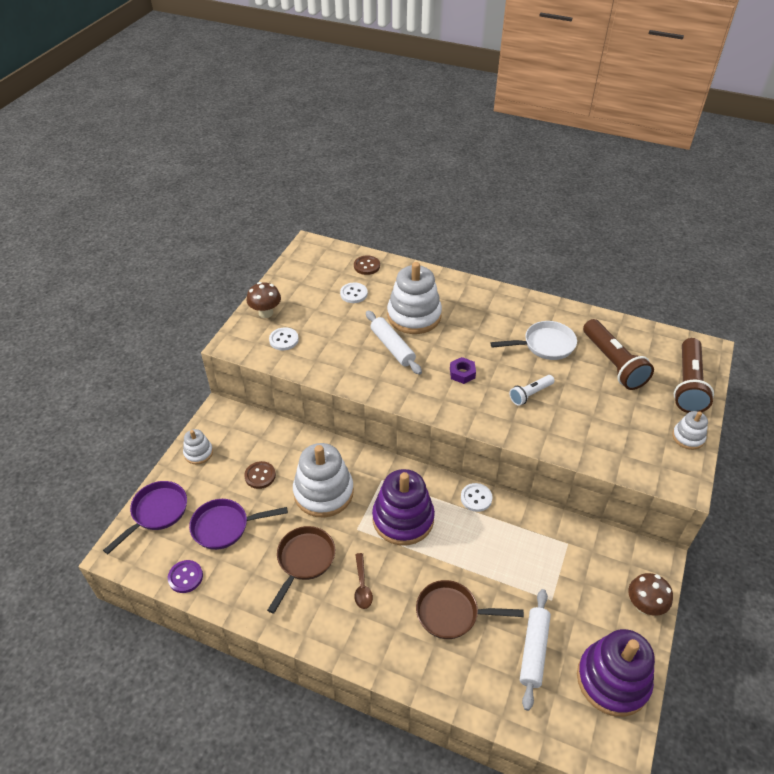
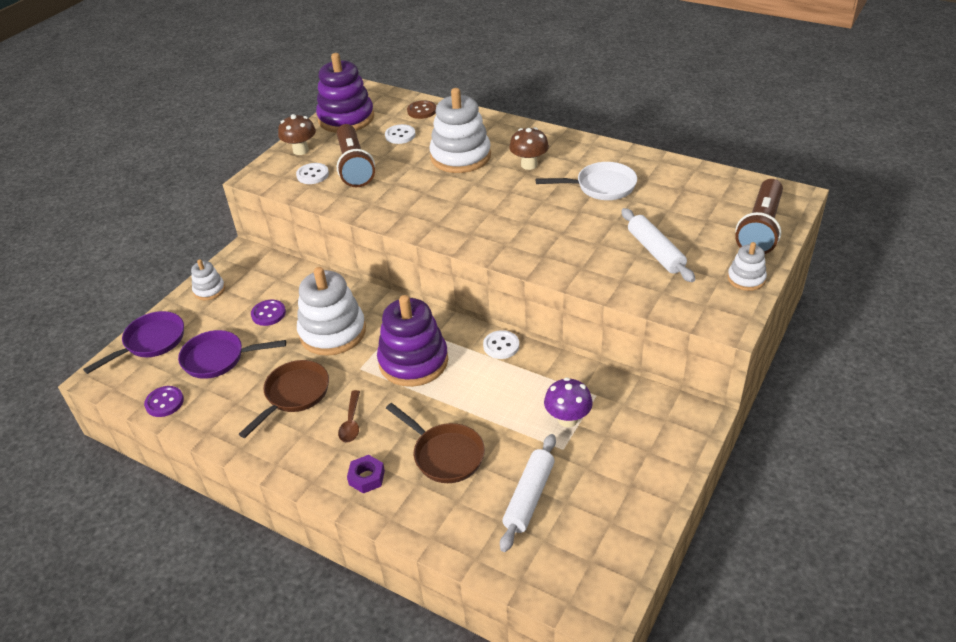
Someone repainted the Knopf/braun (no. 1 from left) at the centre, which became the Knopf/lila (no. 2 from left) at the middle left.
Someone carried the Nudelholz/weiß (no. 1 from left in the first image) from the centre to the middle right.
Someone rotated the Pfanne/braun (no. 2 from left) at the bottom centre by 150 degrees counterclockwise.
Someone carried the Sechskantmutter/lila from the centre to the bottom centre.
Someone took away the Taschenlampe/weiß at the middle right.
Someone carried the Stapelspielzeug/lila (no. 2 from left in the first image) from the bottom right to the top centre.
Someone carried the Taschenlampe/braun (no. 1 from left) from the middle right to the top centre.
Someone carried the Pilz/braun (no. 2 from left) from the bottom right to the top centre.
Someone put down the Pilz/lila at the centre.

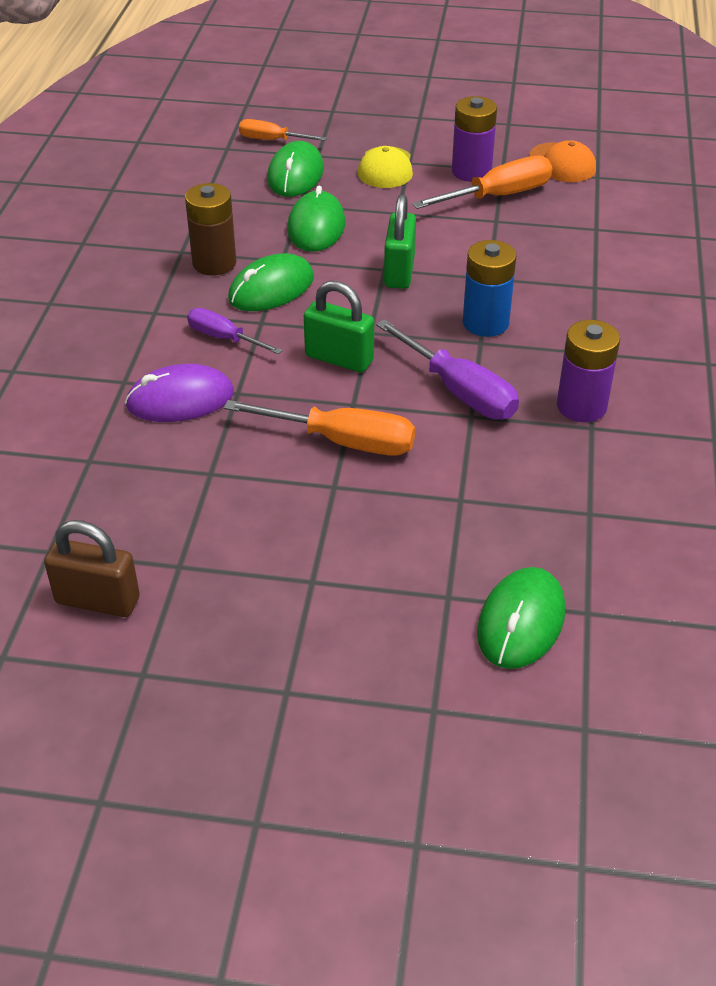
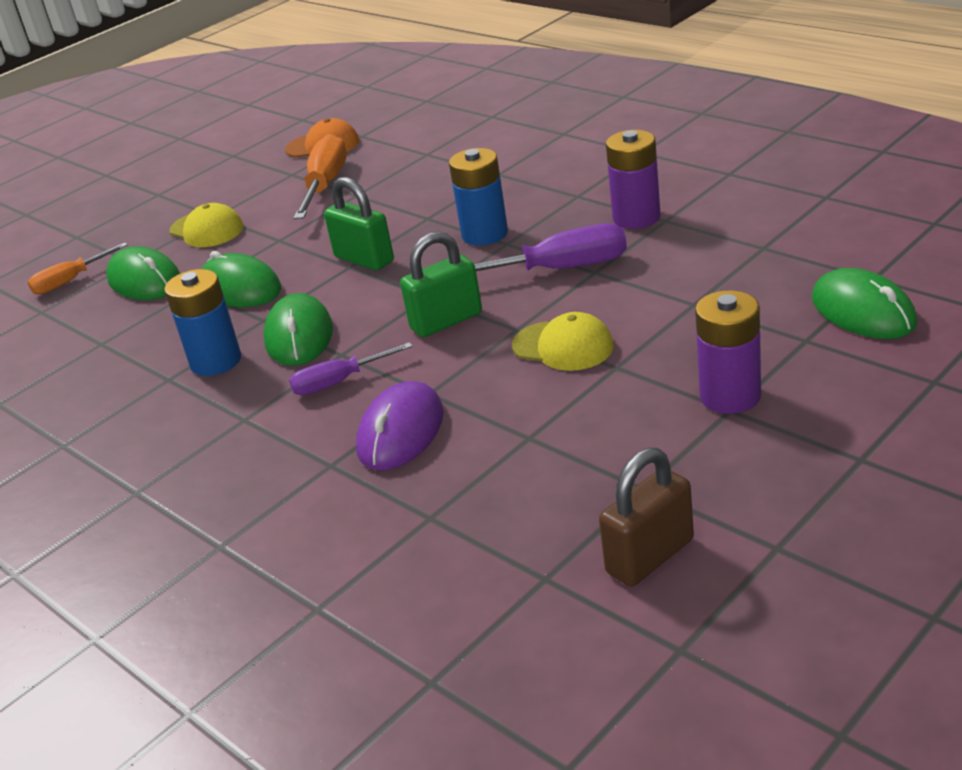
Someone repainted the Batterie/braun at the top left, which became the Batterie/blau (no. 1 from left) at the middle left.
Someone swapped the Schraubenzieher/orange (no. 2 from left) at the centre for the Kappe/gelb (no. 2 from left) at the centre.
Someone carried the Batterie/lila (no. 1 from left in the first image) from the top centre to the middle right.

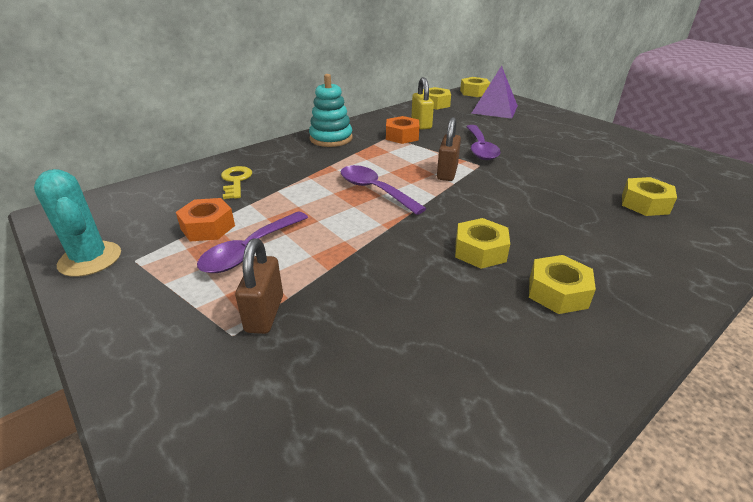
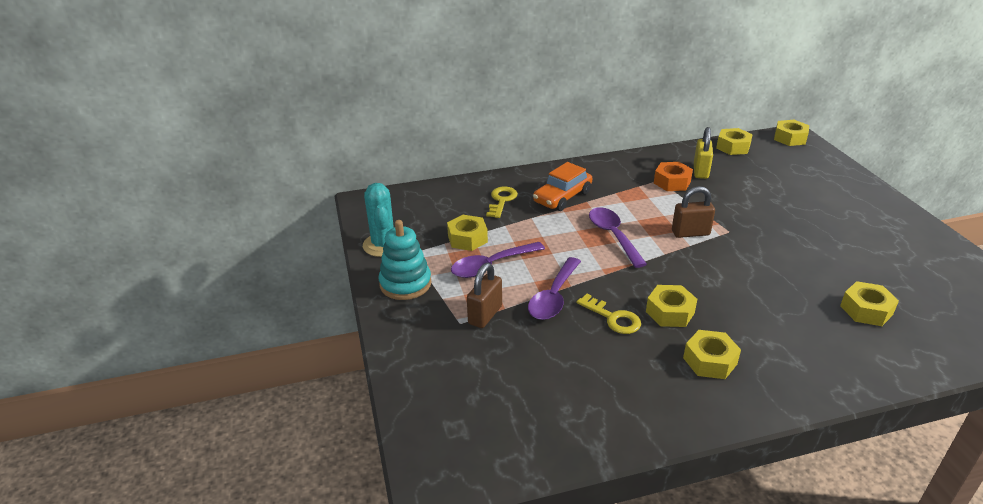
Someone repainted the Sechskantmutter/orange (no. 1 from left) at the middle left, which became the Sechskantmutter/gelb (no. 1 from left) at the centre.
Someone carried the Stapelspielzeug/türkis from the top centre to the centre.
Someone rotated the Vorhängeschloss/braun (no. 2 from left) at the top centre by 45 degrees clockwise.
Someone carried the Löffel/lila (no. 3 from left in the first image) from the top centre to the centre.
Someone took away the Pyramide/lila at the top centre.
Someone put down the Auto/orange at the centre.
Someone put down the Schlüssel/gelb (no. 2 from left) at the centre.

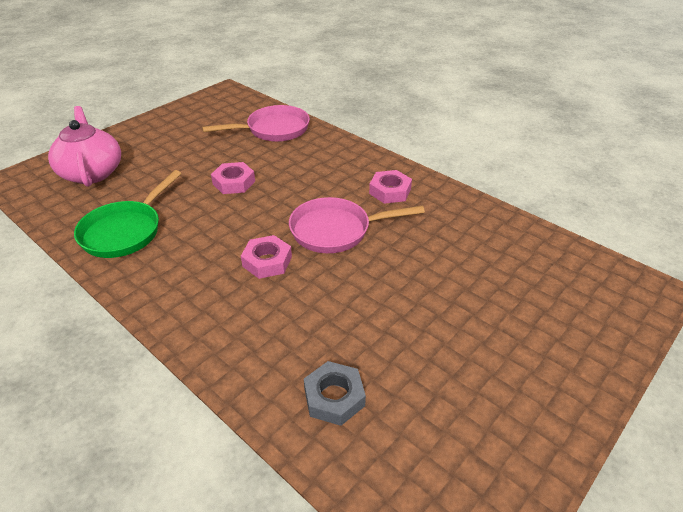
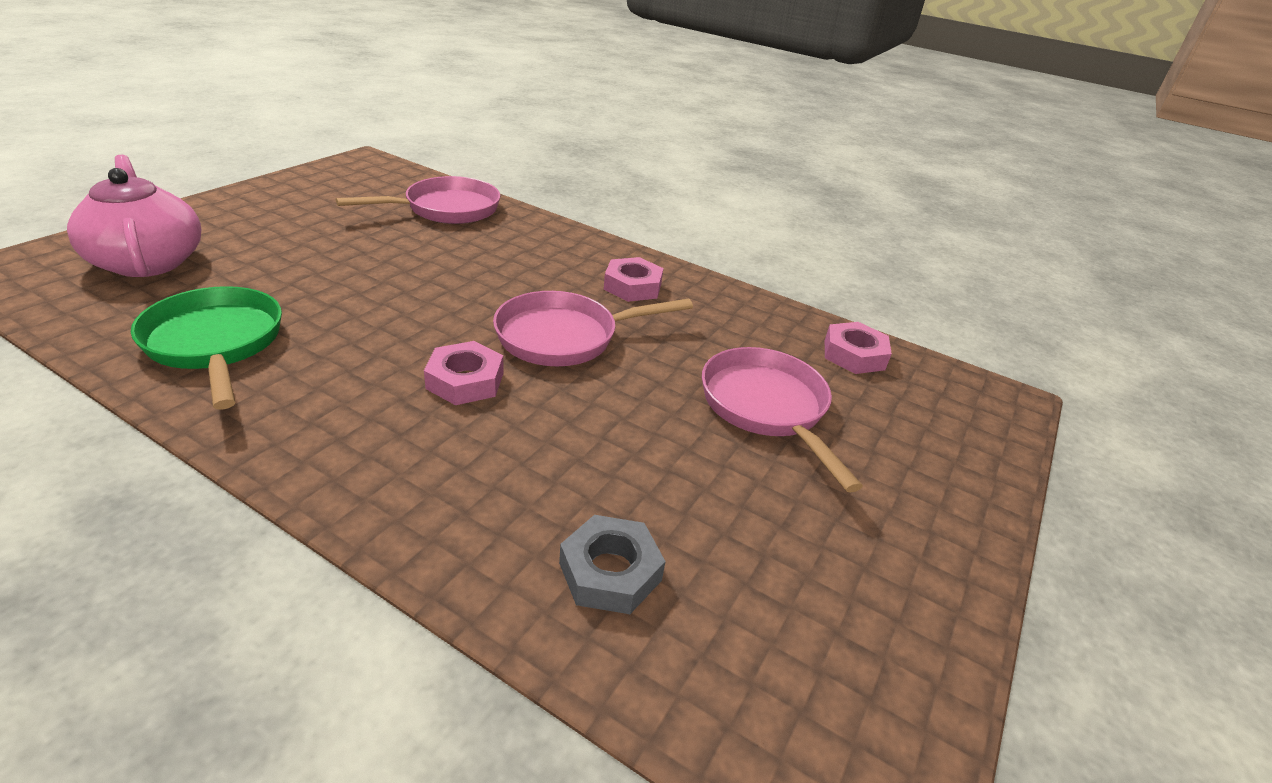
Someone rotated the Pfanne/grün at the middle left by 135 degrees clockwise.
Someone carried the Sechskantmutter/rosa (no. 1 from left in the first image) from the centre to the middle right.
Someone put down the Pfanne/rosa (no. 3 from left) at the centre.

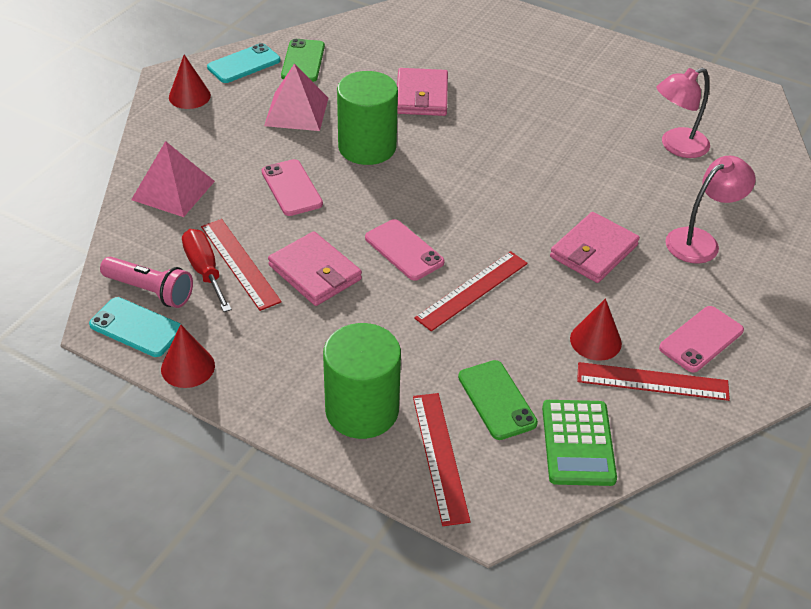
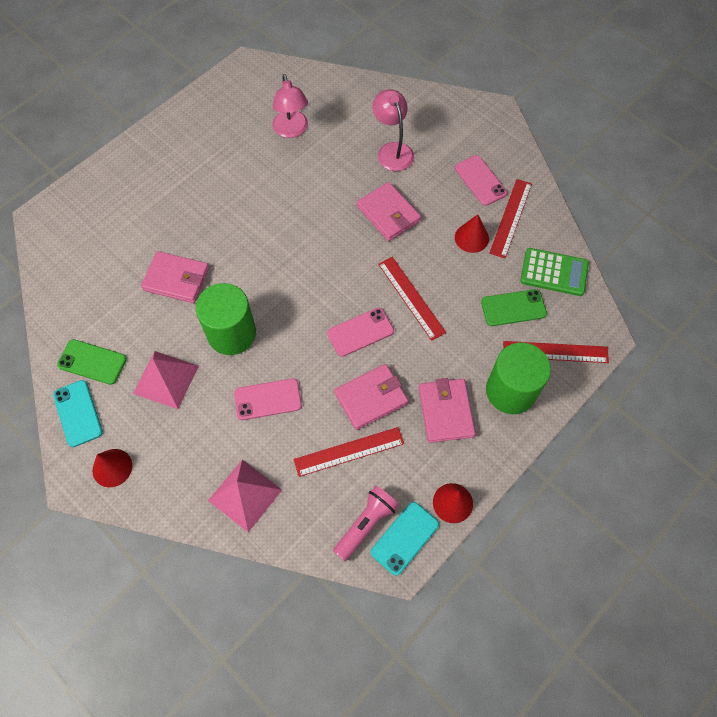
Someone took away the Schraubenzieher/rot at the middle left.
Someone put down the Geldbörse/rosa (no. 4 from left) at the centre.

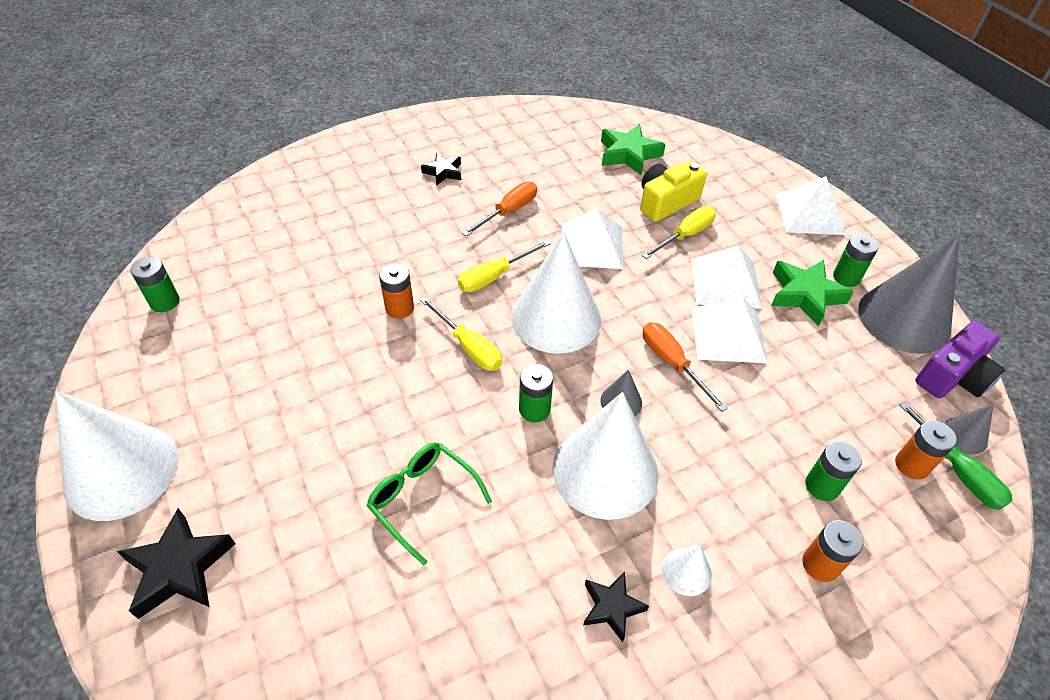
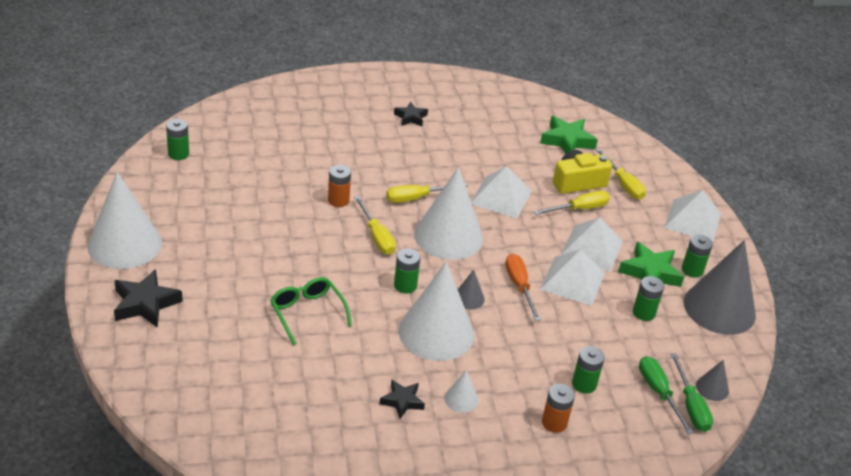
Someone took away the Schraubenzieher/orange (no. 1 from left) at the top centre.
Someone swapped the Batterie/orange (no. 3 from left) at the middle right for the Schraubenzieher/grün (no. 1 from left) at the bottom right.
Someone took away the Kamera/lila at the middle right.
Someone put down the Schraubenzieher/gelb (no. 4 from left) at the middle right.
Someone put down the Batterie/grün (no. 4 from left) at the middle right.

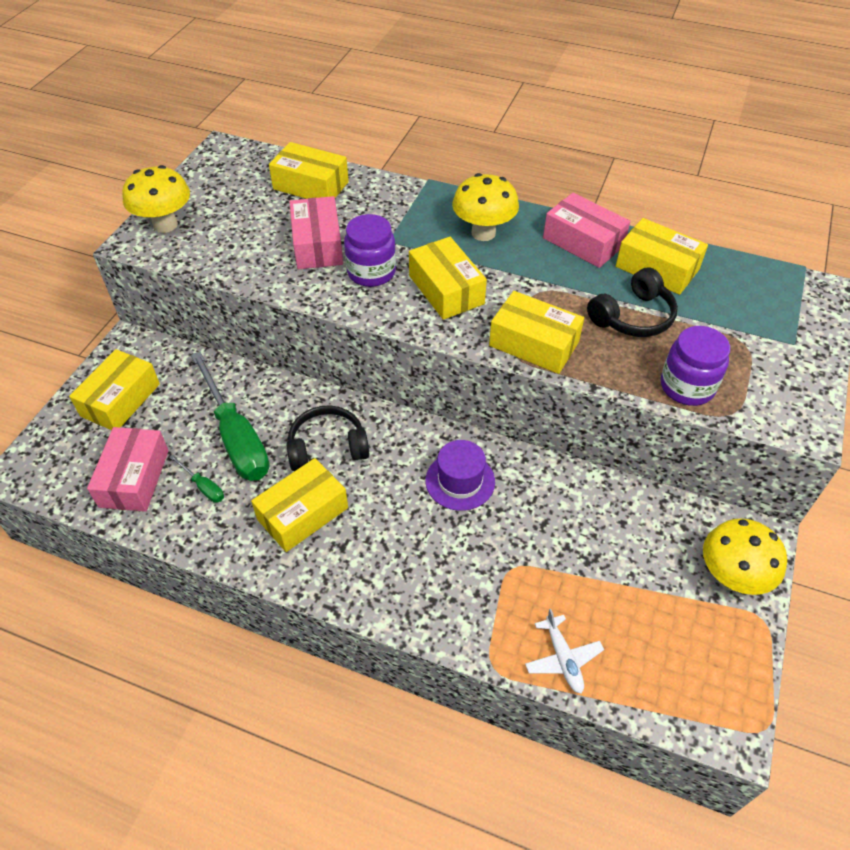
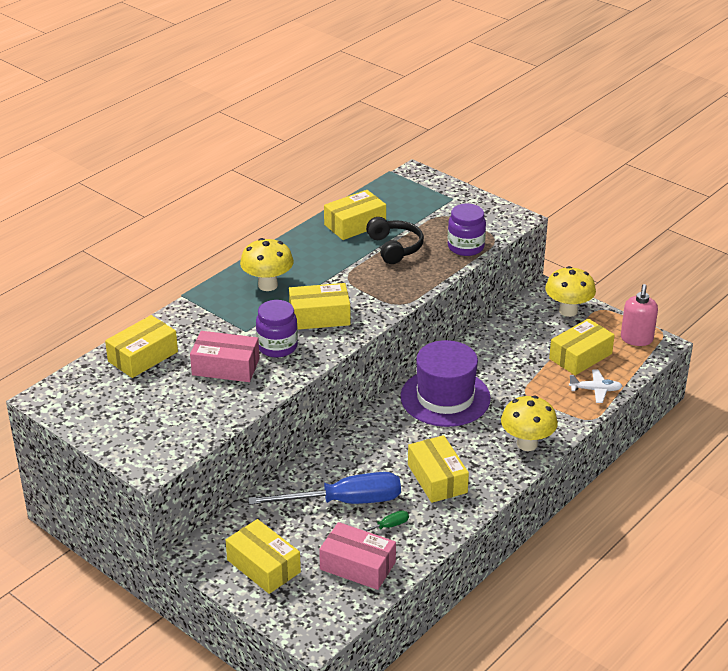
Someone carried the Pilz/gelb (no. 1 from left in the first image) from the top left to the middle right.
Someone repainted the Schraubenzieher/grün (no. 2 from left) at the middle left, which became the Schraubenzieher/blau at the bottom centre.
Someone took away the Kopfhörer/schwarz (no. 1 from left) at the centre.
Someone scaled the Hut/lila at the centre by 1.71.
Someone carried the Schachtel/gelb (no. 5 from left in the first image) from the centre to the middle right.
Someone took away the Schachtel/rosa (no. 3 from left) at the top right.
Someone put down the Seifenspender/rosa at the middle right.

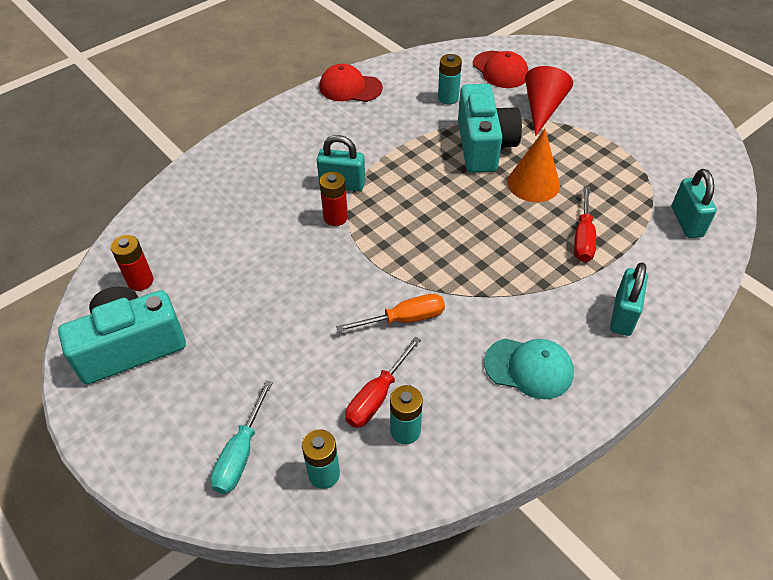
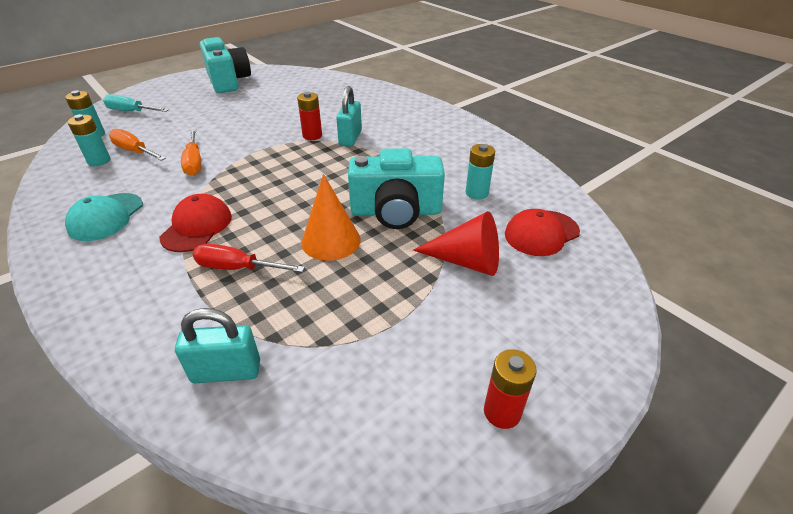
Someone carried the Batterie/rot (no. 1 from left in the first image) from the middle left to the bottom centre.
Someone carried the Kappe/rot (no. 1 from left) from the top centre to the middle left.
Someone repainted the Schraubenzieher/rot (no. 1 from left) at the centre, which became the Schraubenzieher/orange (no. 1 from left) at the top left.
Someone took away the Vorhängeschloss/türkis (no. 2 from left) at the middle right.

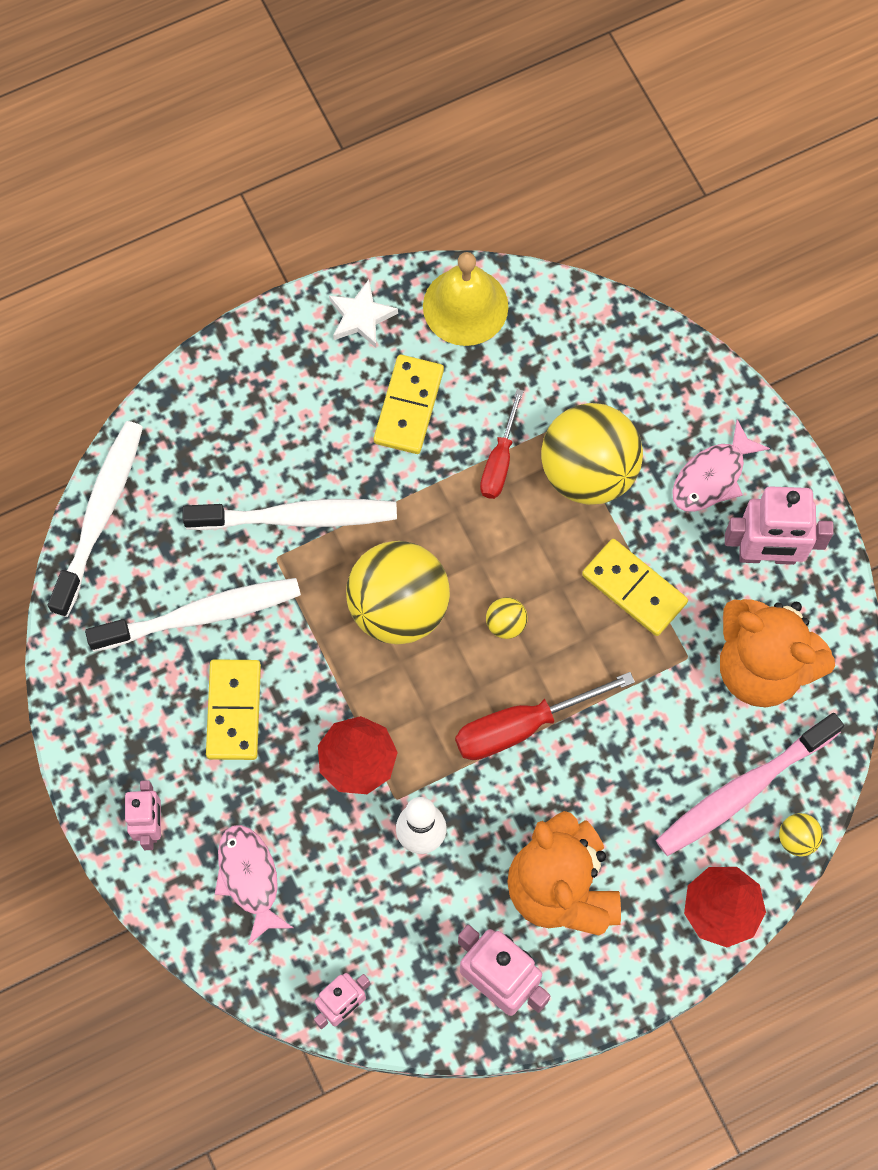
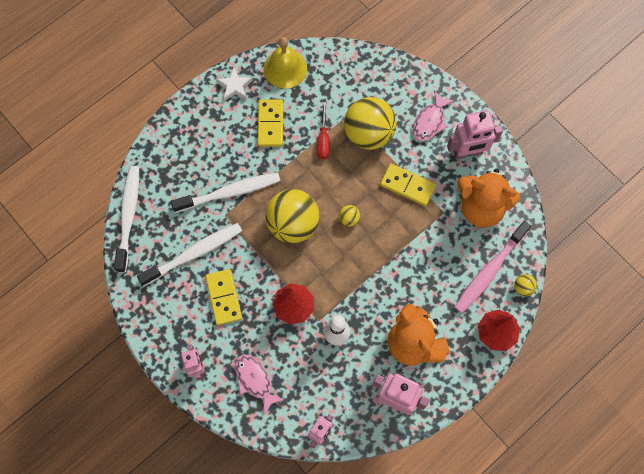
Someone took away the Schraubenzieher/rot (no. 2 from left) at the centre.

